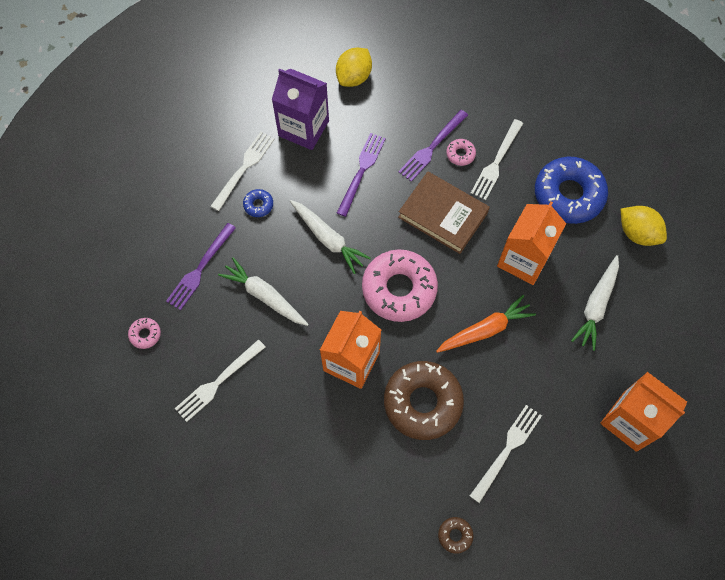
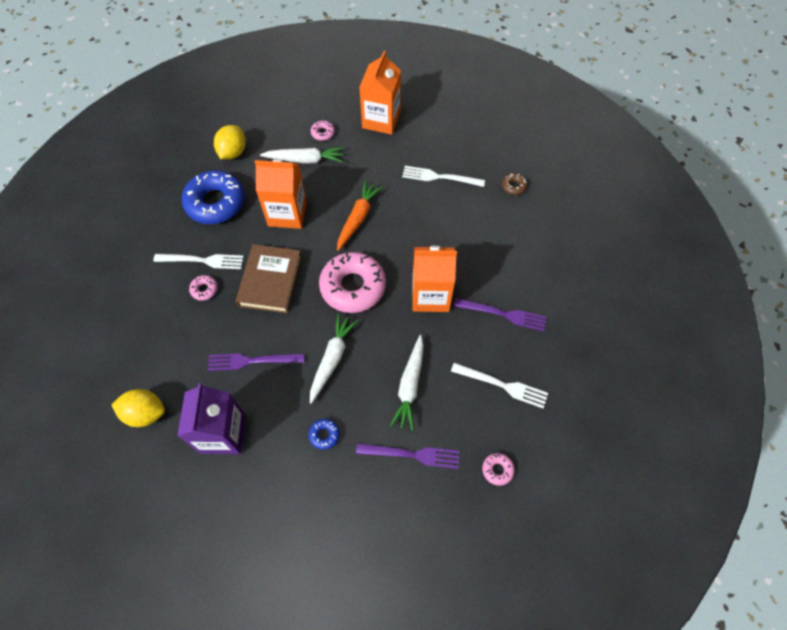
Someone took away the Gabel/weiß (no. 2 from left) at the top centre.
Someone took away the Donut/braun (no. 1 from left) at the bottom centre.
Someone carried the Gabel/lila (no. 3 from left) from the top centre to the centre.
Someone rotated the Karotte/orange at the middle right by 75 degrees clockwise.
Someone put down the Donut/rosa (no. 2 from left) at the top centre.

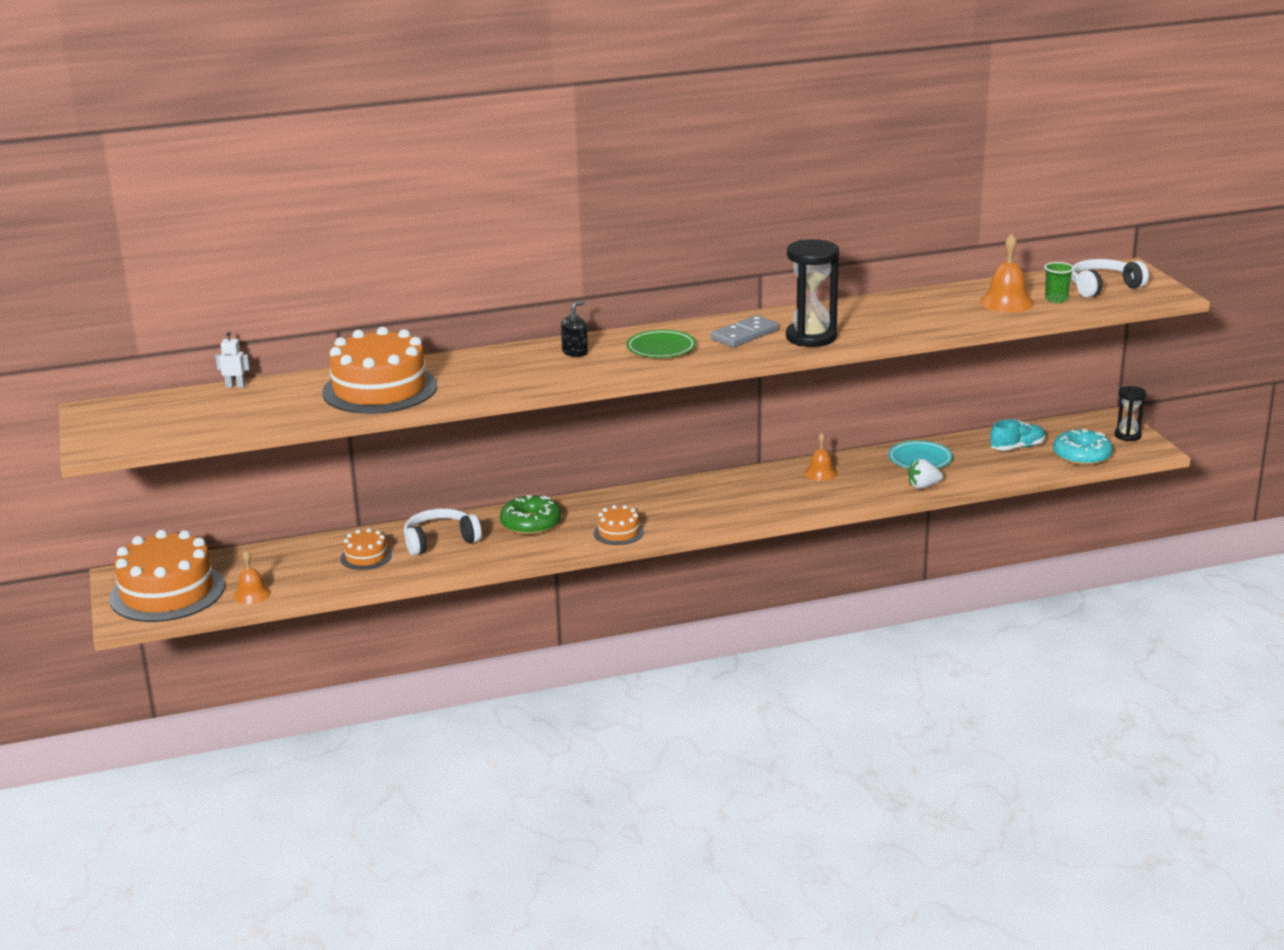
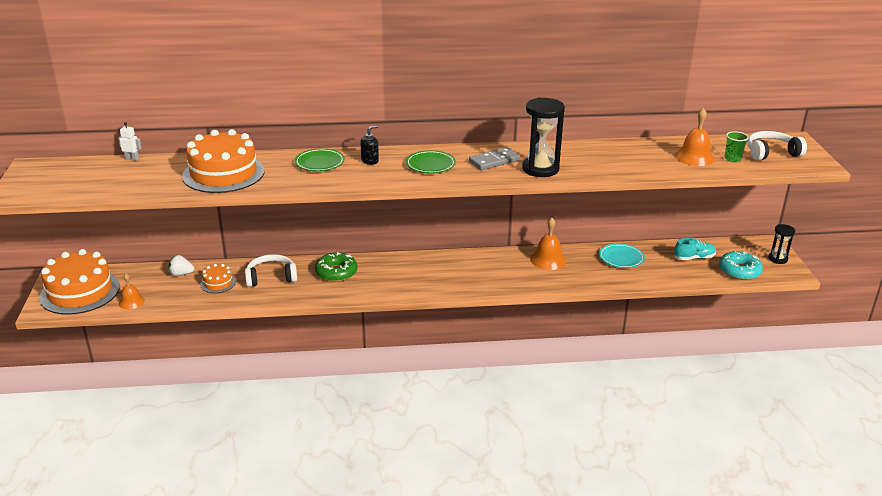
Someone took away the Kuchen/orange (no. 4 from left) at the centre.
Someone scaled the Glocke/orange (no. 2 from left) at the centre by 1.55.
Someone carried the Erdbeere/weiß from the middle right to the middle left.
Someone put down the Teller/grün (no. 1 from left) at the top centre.

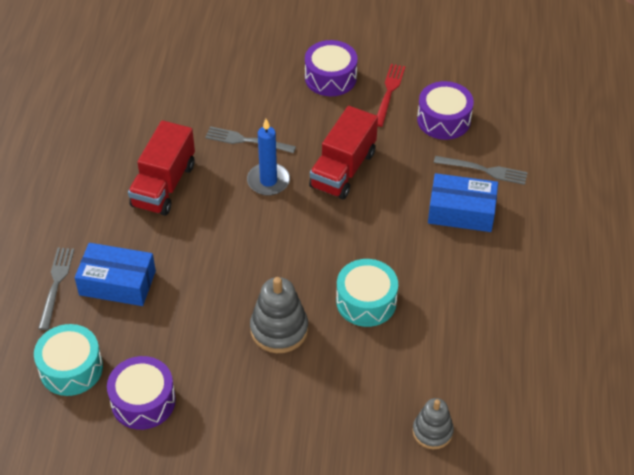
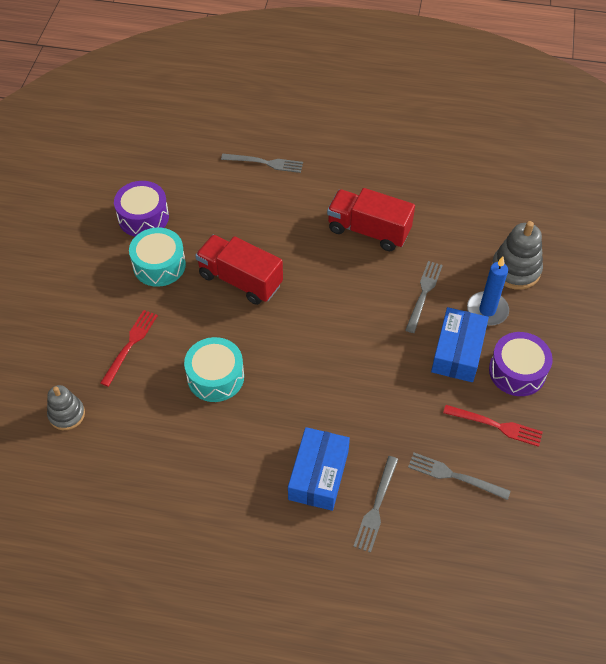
Someone carried the Trommel/türkis (no. 1 from left) from the bottom left to the middle left.
Someone carried the Schachtel/blau (no. 1 from left in the first image) from the middle left to the middle right.
Someone carried the Kerze/blau from the top centre to the middle right.
Someone carried the Stapelspielzeug/grau (no. 1 from left in the first image) from the centre to the middle right.
Someone carried the Lastwagen/rot (no. 2 from left in the first image) from the top centre to the centre.
Someone swapped the Trommel/lila (no. 3 from left) at the top right for the Gabel/grau (no. 4 from left) at the bottom right.
Someone put down the Gabel/rot (no. 1 from left) at the middle left.

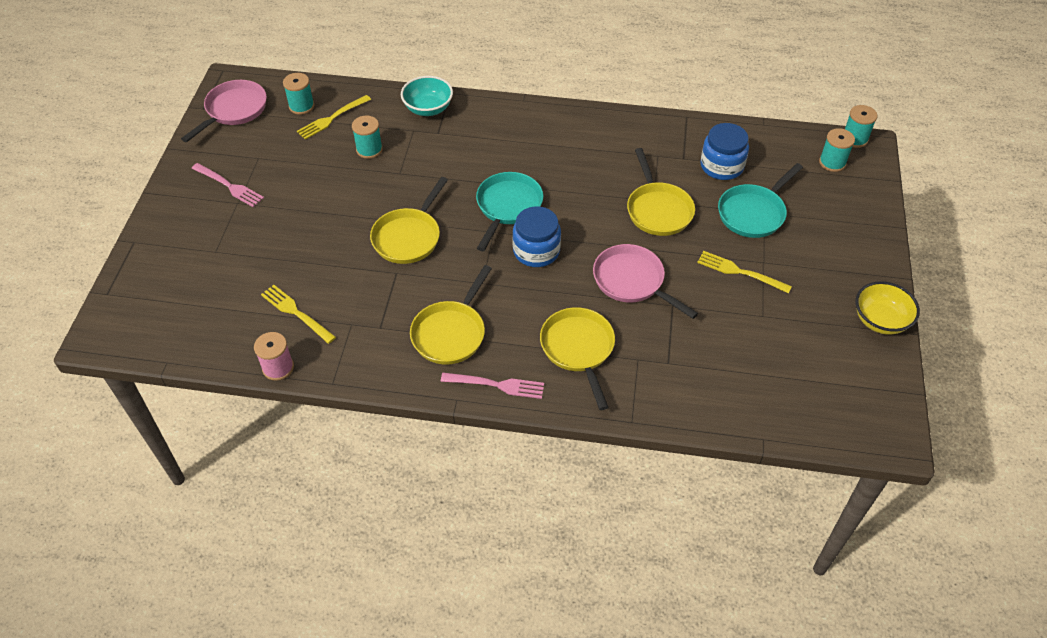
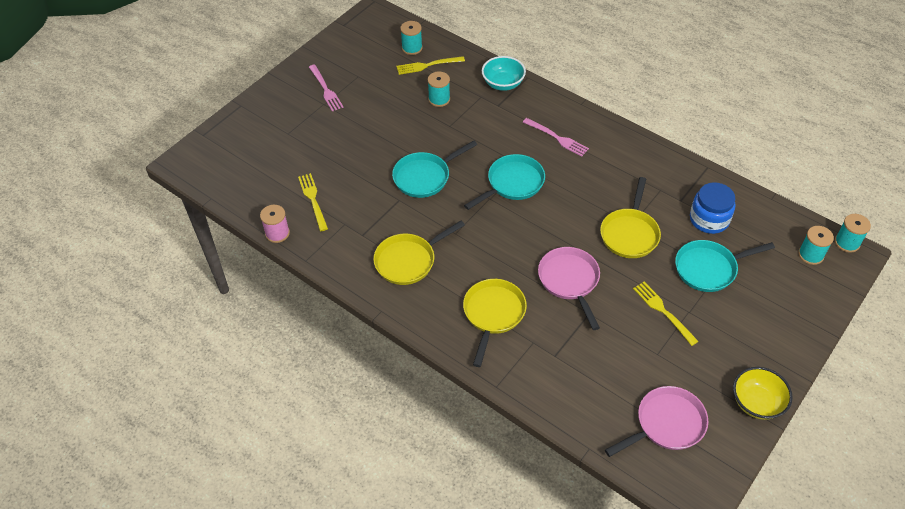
Someone carried the Pfanne/rosa (no. 1 from left in the first image) from the top left to the bottom right.
Someone repainted the Pfanne/gelb (no. 1 from left) at the centre, which became the Pfanne/türkis (no. 1 from left) at the top centre.
Someone carried the Gabel/rosa (no. 2 from left) from the centre to the top centre.
Someone took away the Einmachglas/blau (no. 1 from left) at the centre.

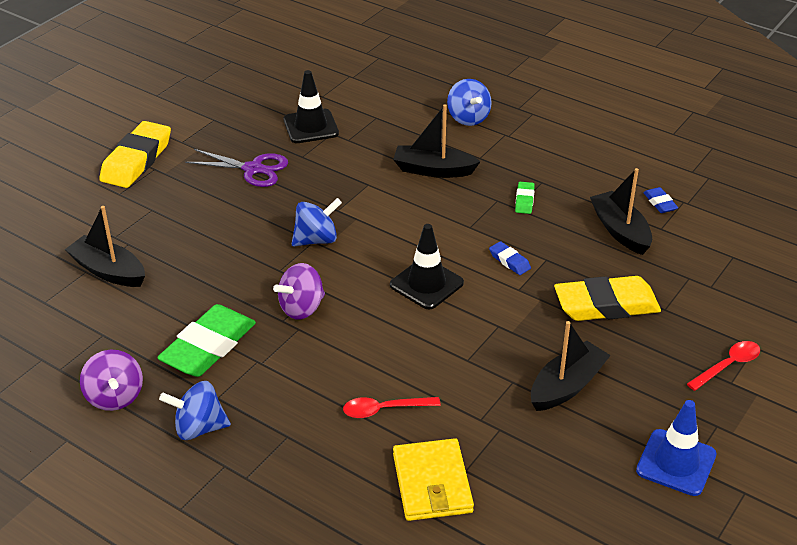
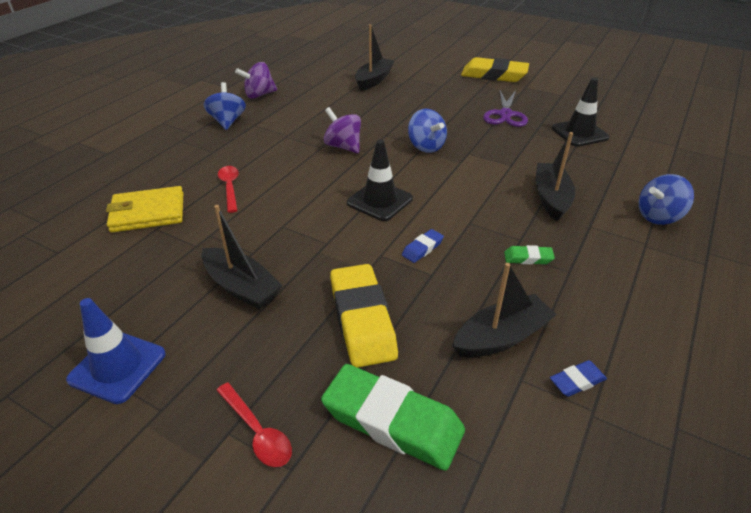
Someone carried the Radiergummi/grün (no. 1 from left) from the middle left to the bottom centre.

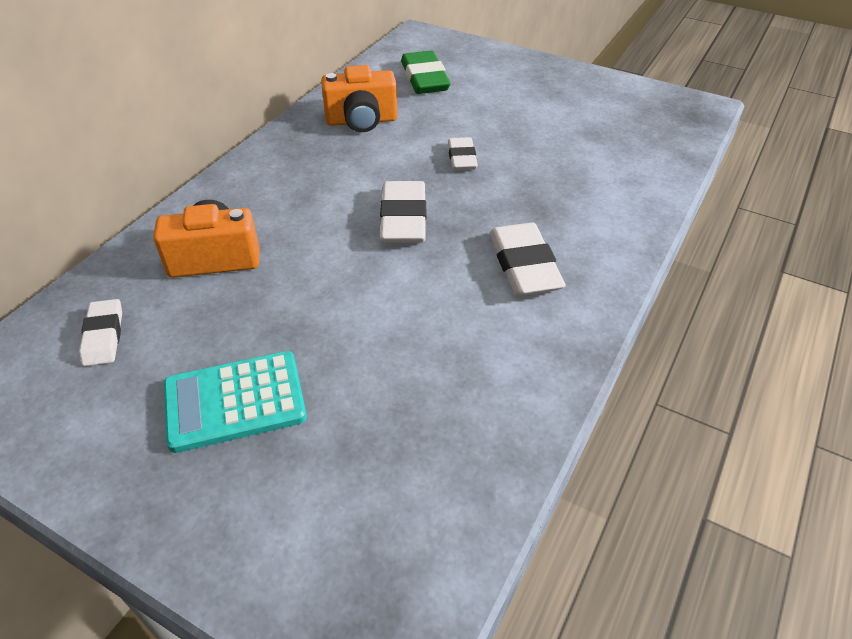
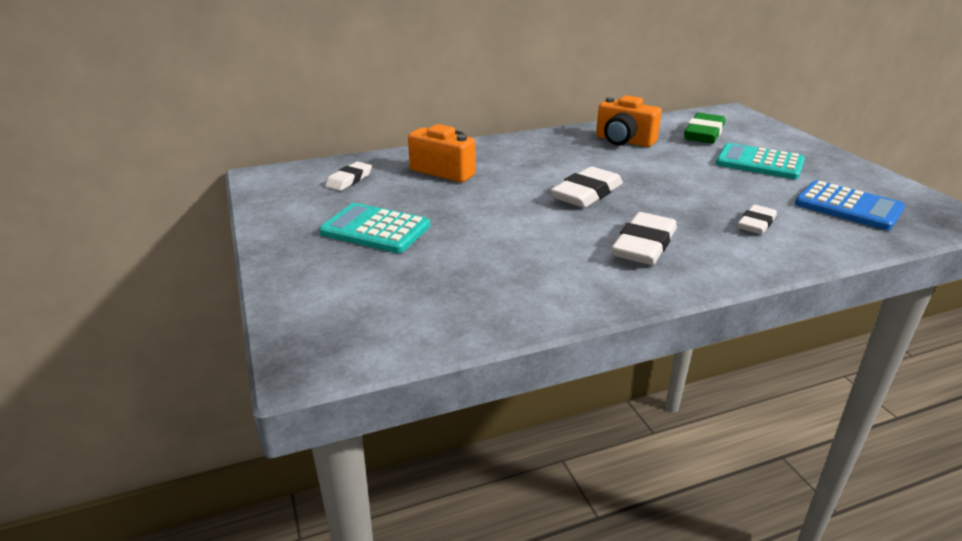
Someone carried the Radiergummi/weiß (no. 3 from left in the first image) from the top centre to the middle right.
Someone put down the Taschenrechner/türkis (no. 2 from left) at the top right.
Someone put down the Taschenrechner/blau at the middle right.

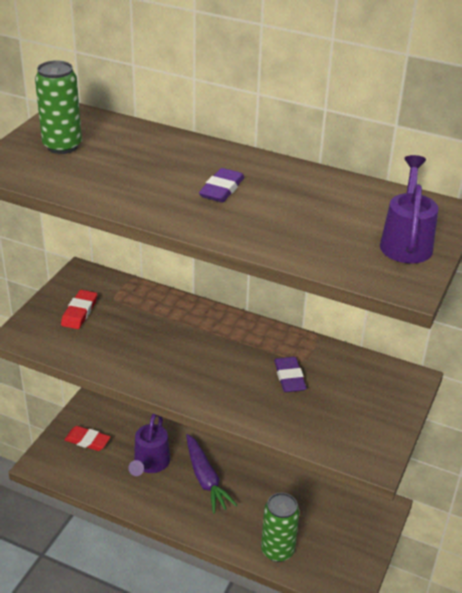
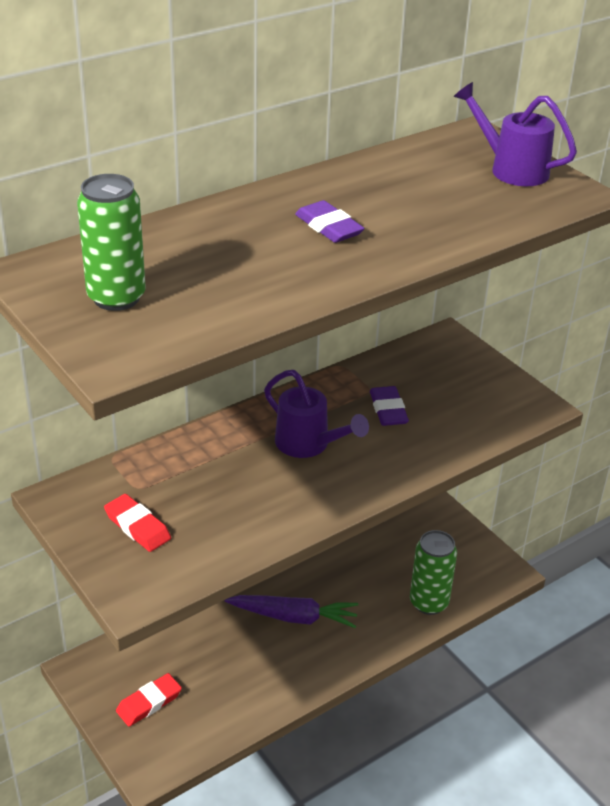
Someone carried the Gießkanne/lila (no. 1 from left) from the bottom left to the centre.
Someone rotated the Radiergummi/lila (no. 2 from left) at the centre by 60 degrees clockwise.

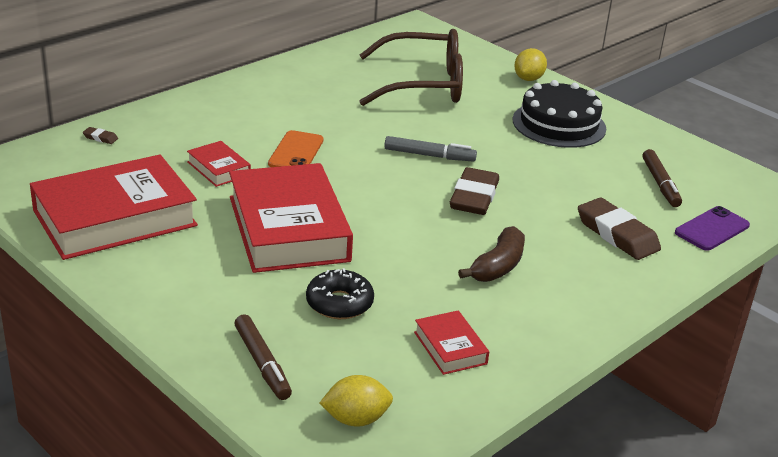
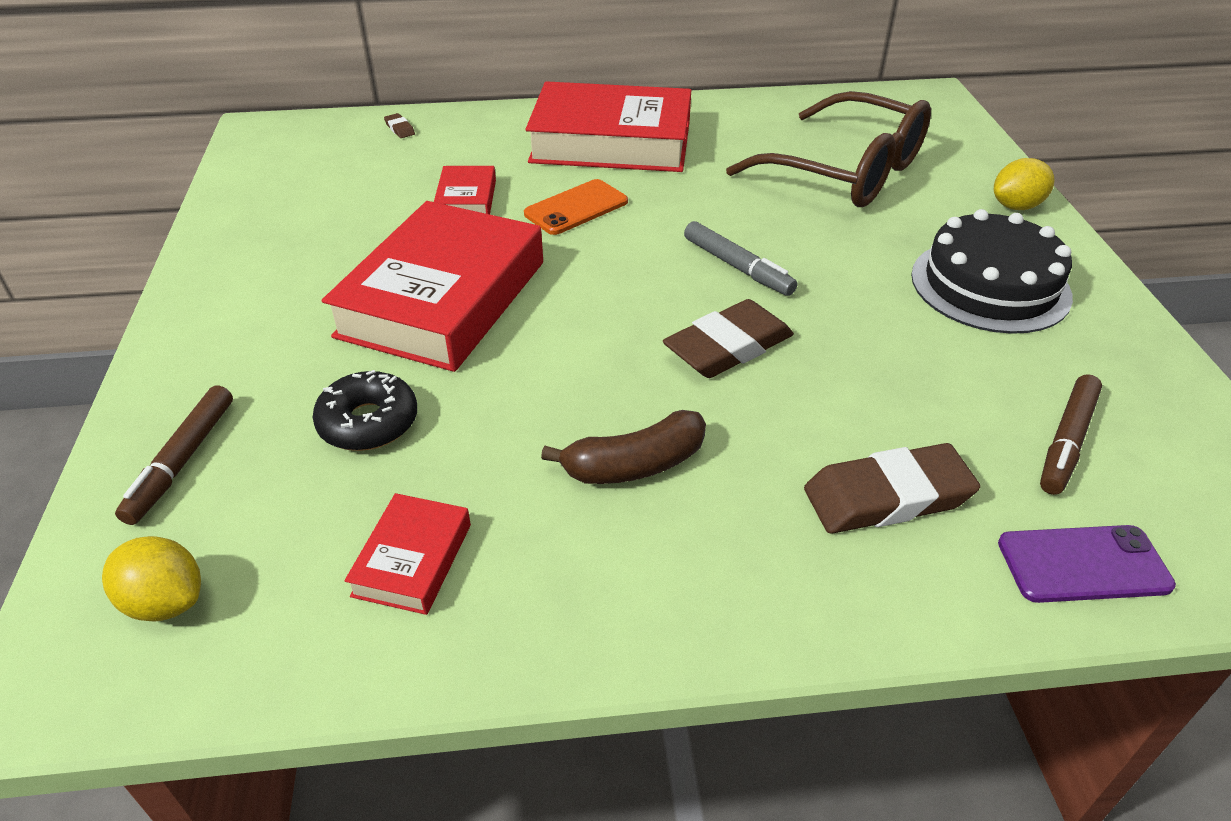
Someone carried the Buch/rot (no. 1 from left in the first image) from the middle left to the top centre.
Someone rotated the Radiergummi/braun (no. 3 from left) at the middle right by 75 degrees clockwise.

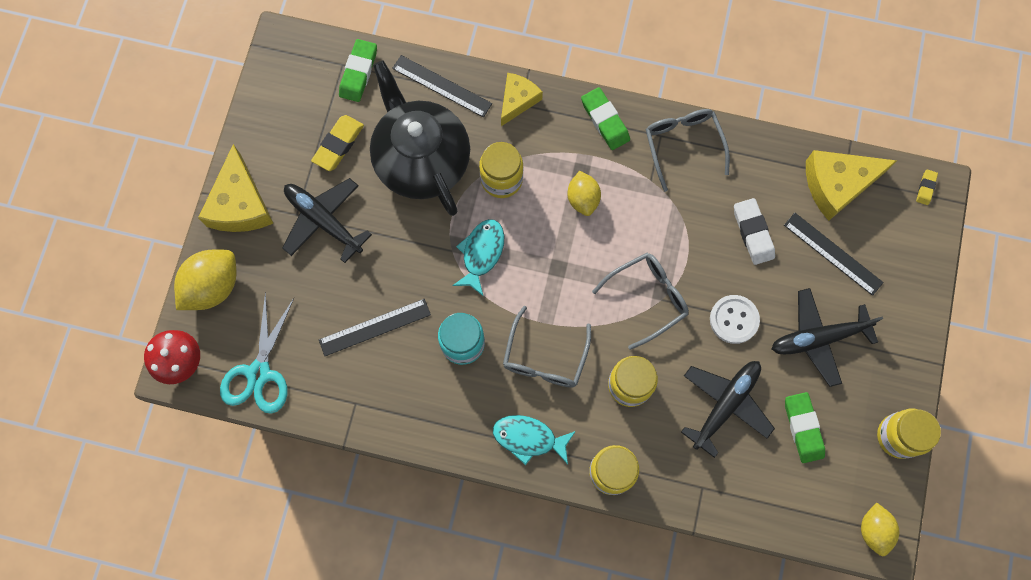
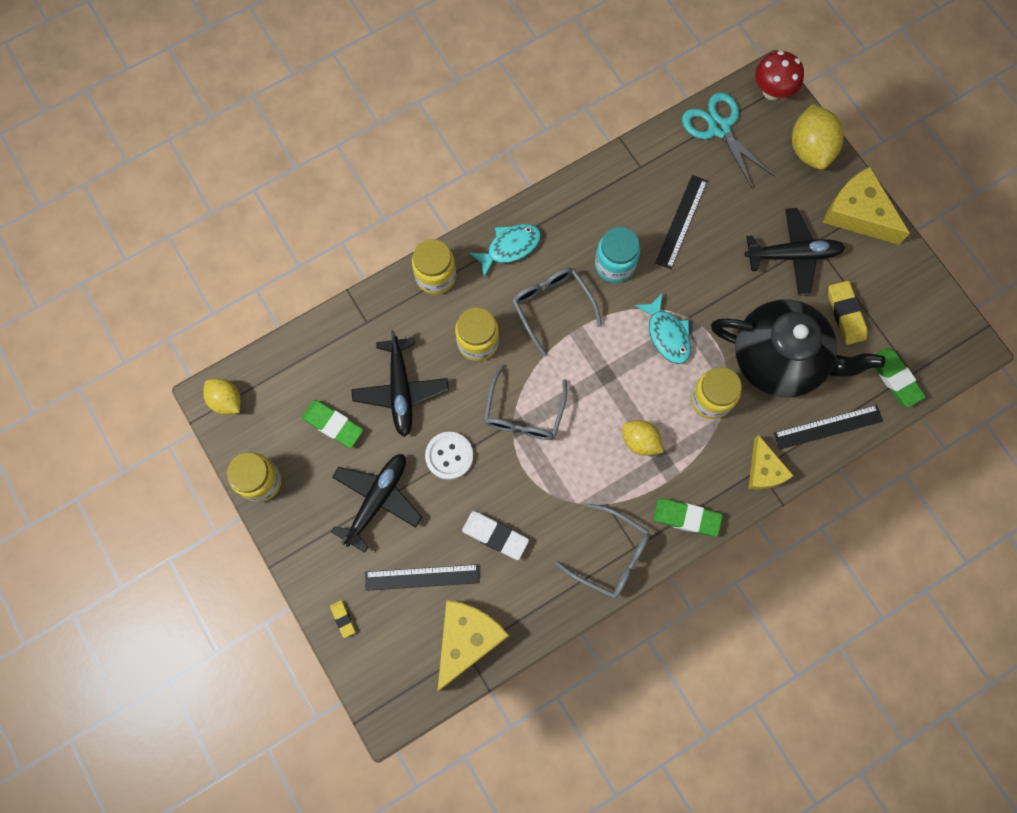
Someone carried the Radiergummi/gelb (no. 2 from left in the first image) from the top right to the bottom centre.

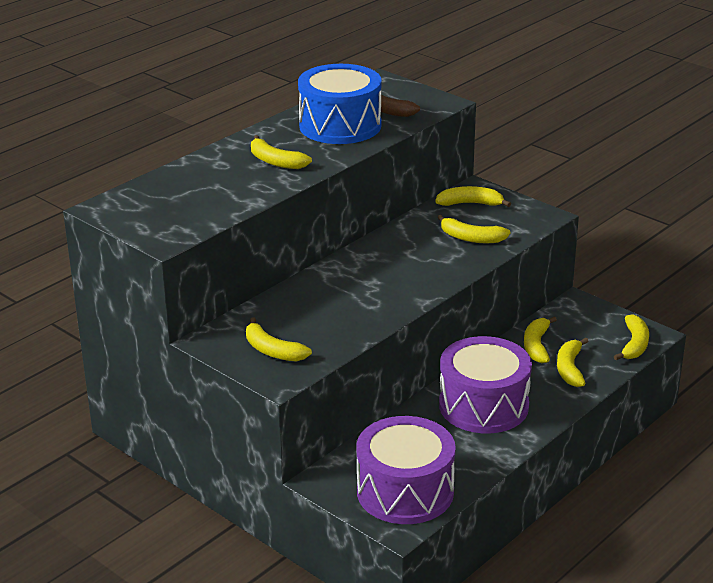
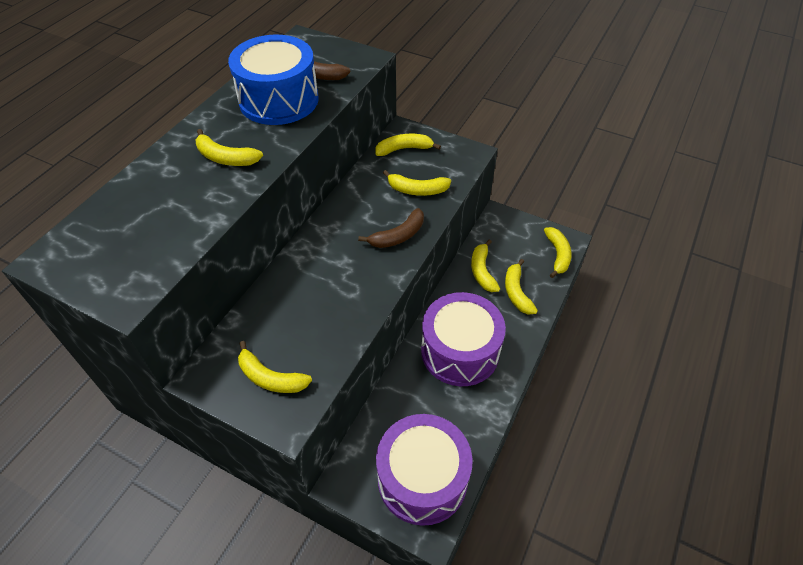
Someone put down the Banane/braun (no. 2 from left) at the centre.

